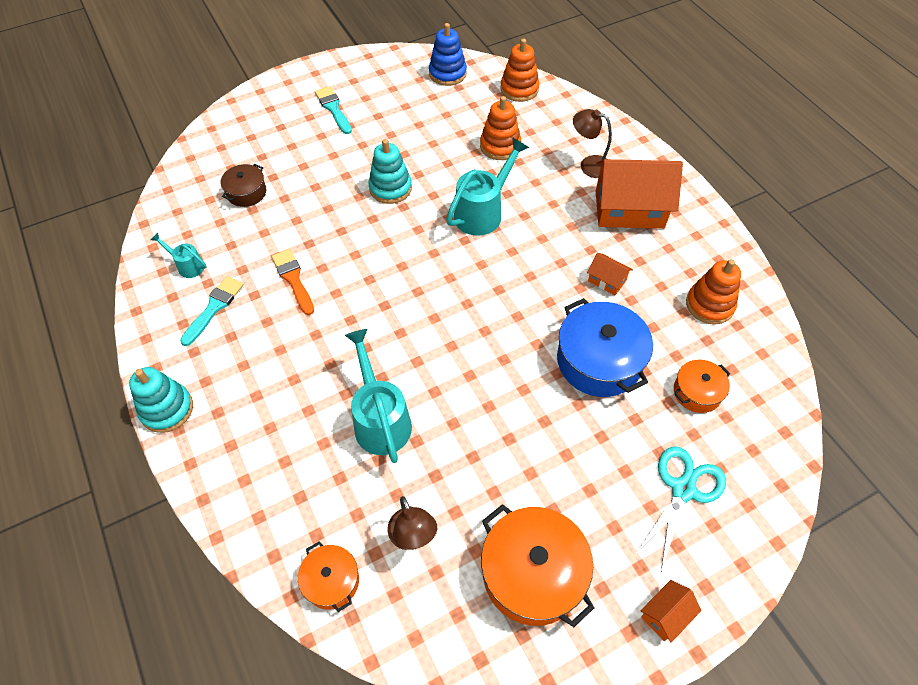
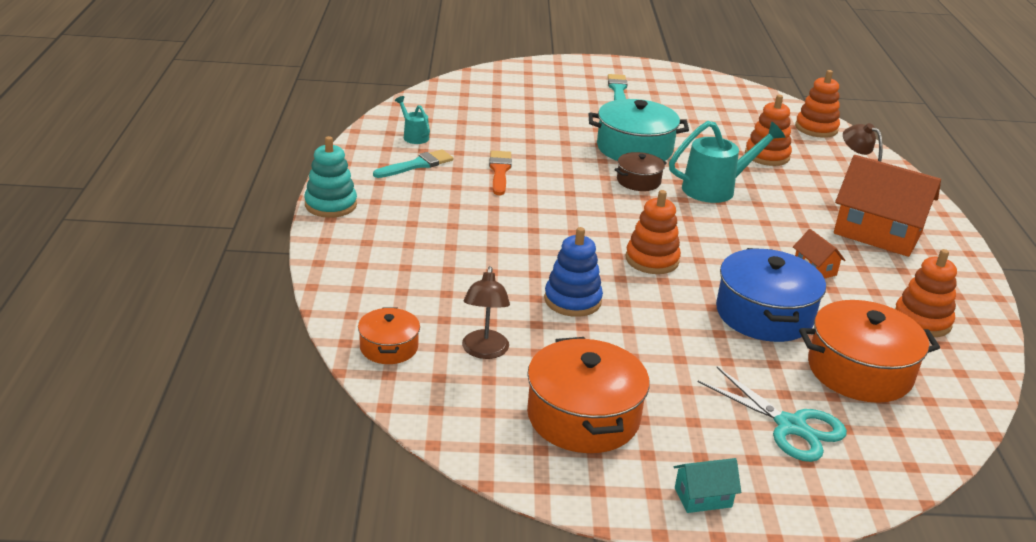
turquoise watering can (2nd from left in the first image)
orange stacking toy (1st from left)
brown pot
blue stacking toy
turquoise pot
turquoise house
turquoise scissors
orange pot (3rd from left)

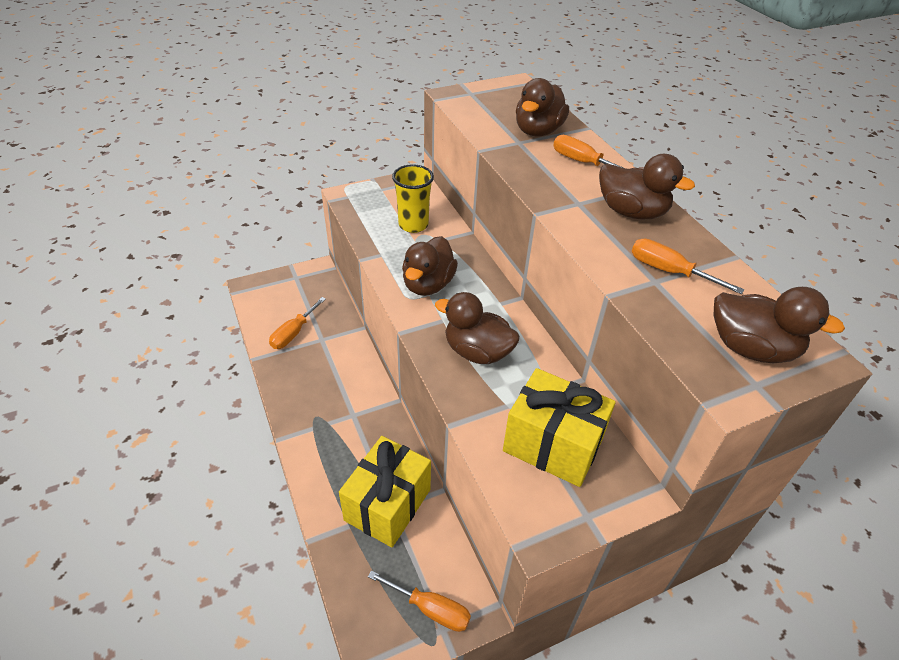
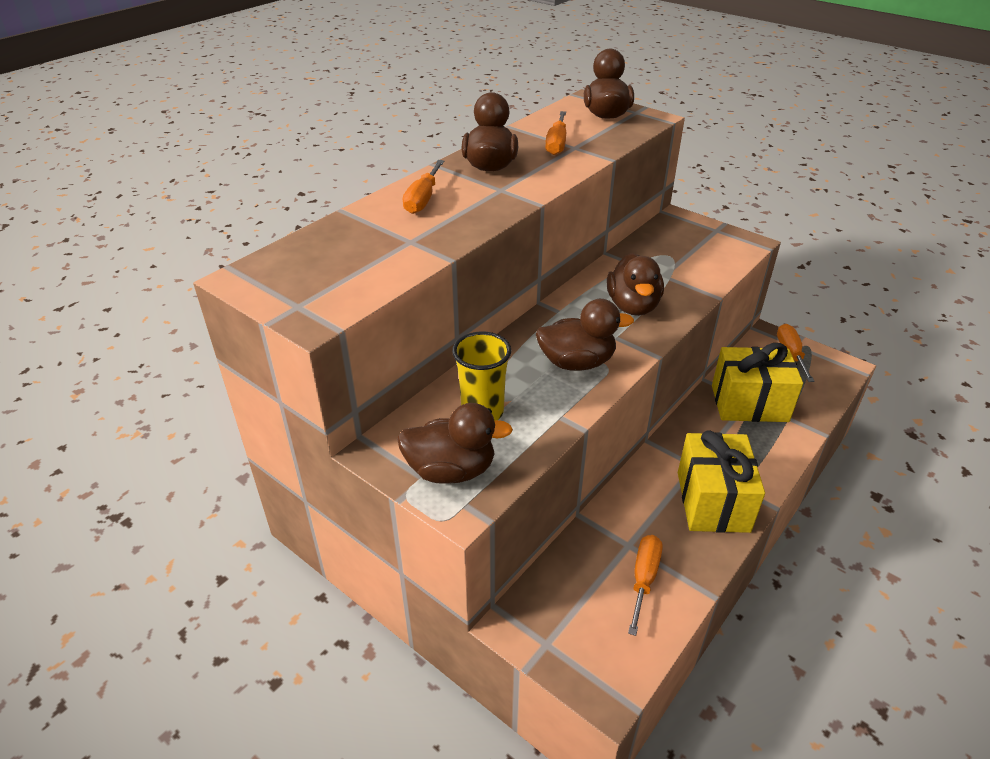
yellow gift (1st from left)
brown duck (1st from left)
orange screwdriver (3rd from left)

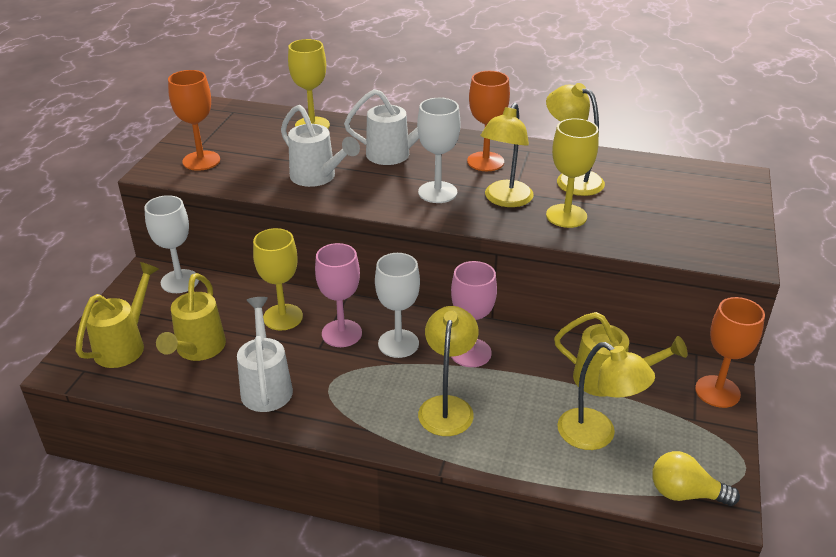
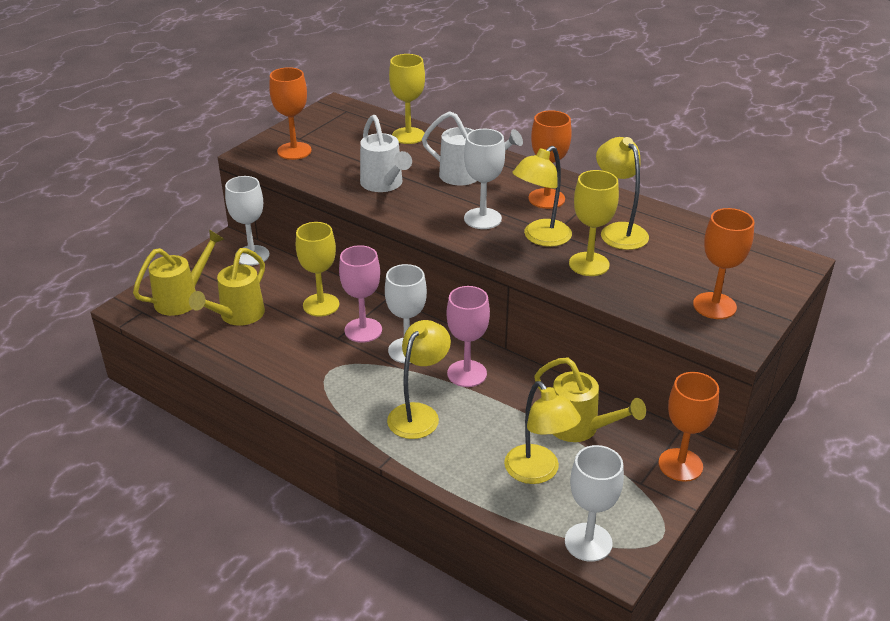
white watering can (1st from left in the first image)
orange goblet (4th from left)
white goblet (4th from left)

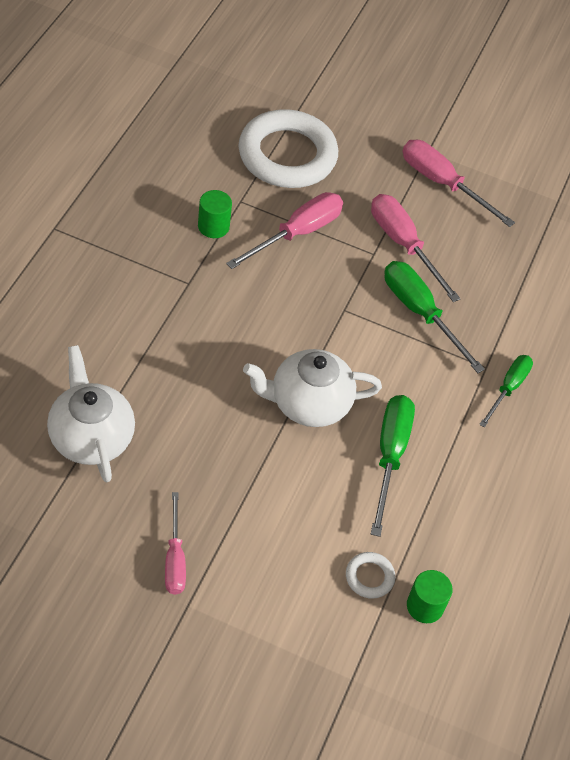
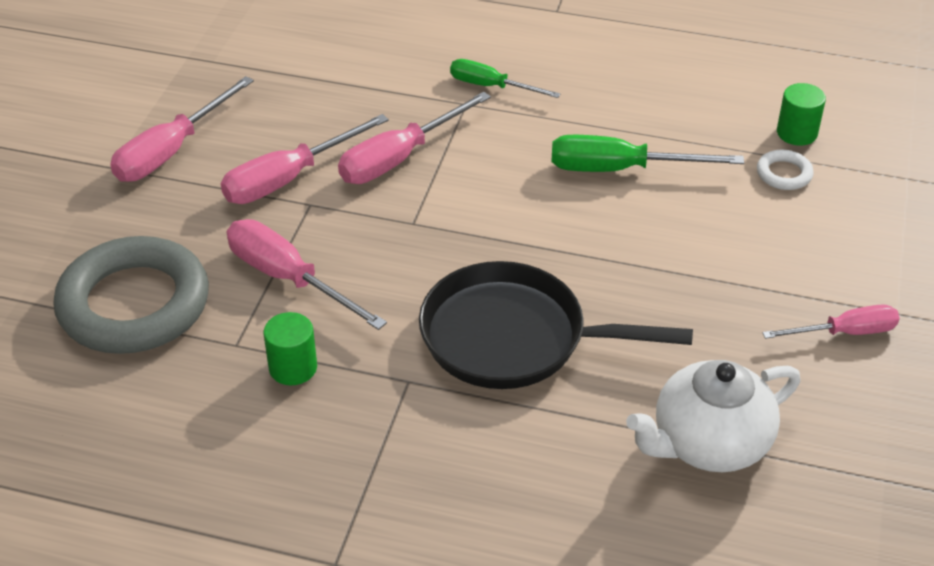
white teapot (2nd from left in the first image)
black pan
grey ring
pink screwdriver (4th from left)

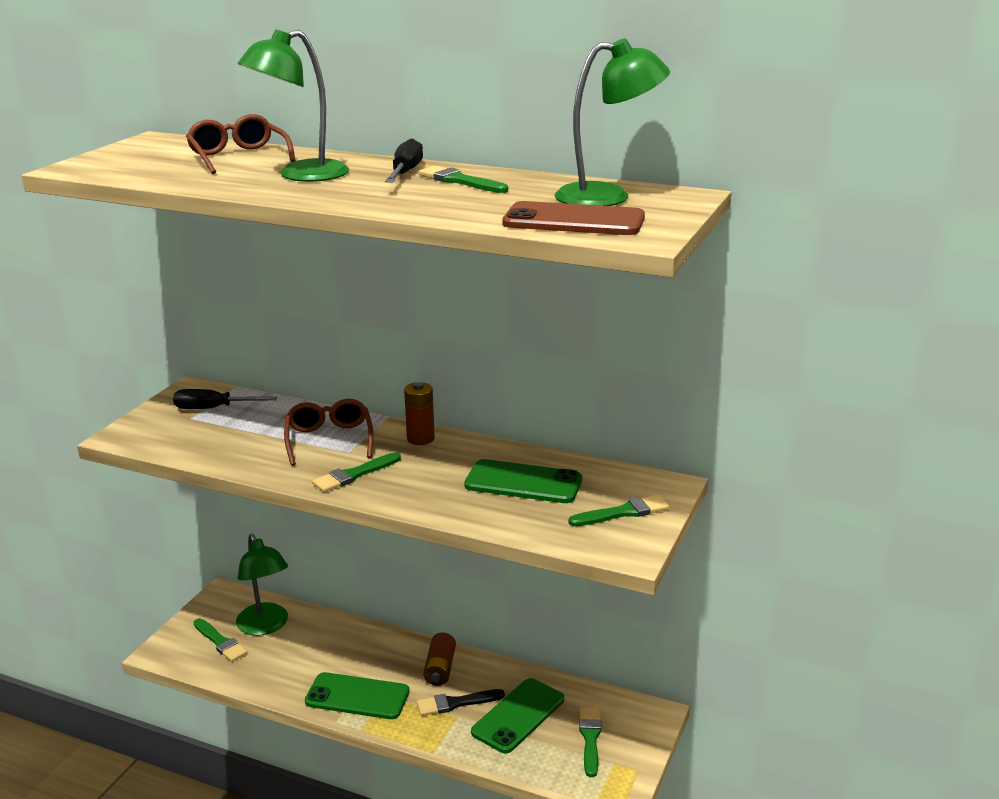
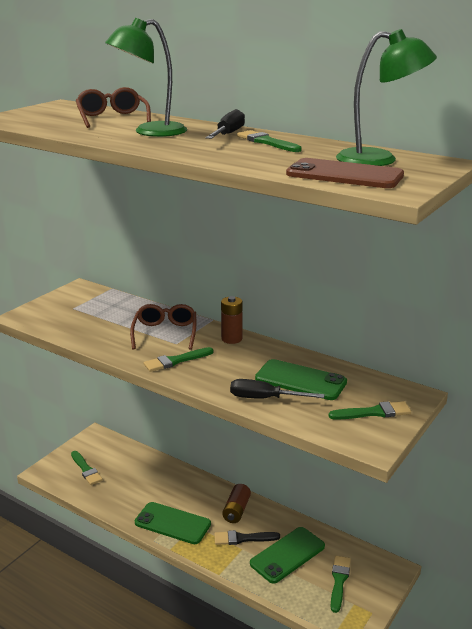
green lamp (1st from left in the first image)
black screwdriver (2nd from left)

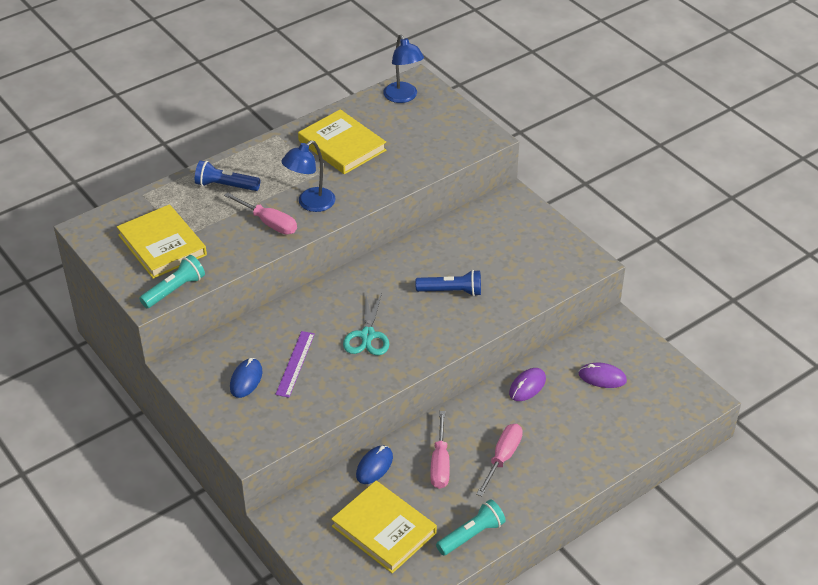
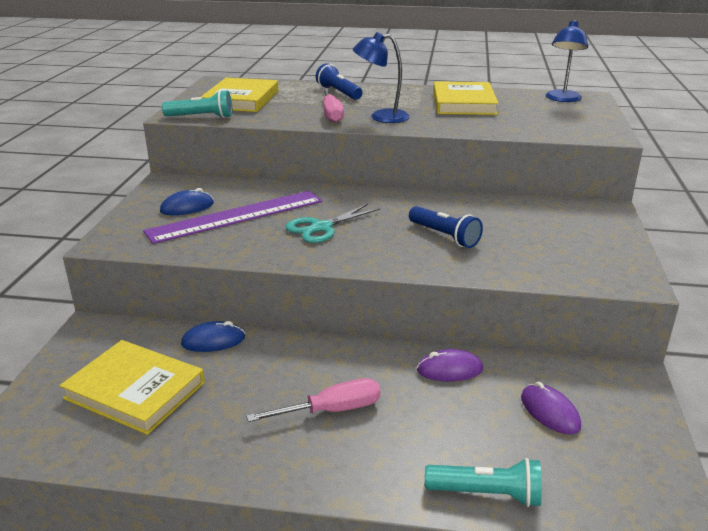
pink screwdriver (2nd from left in the first image)
turquoise flashlight (2nd from left)
yellow book (1st from left)
purple ruler

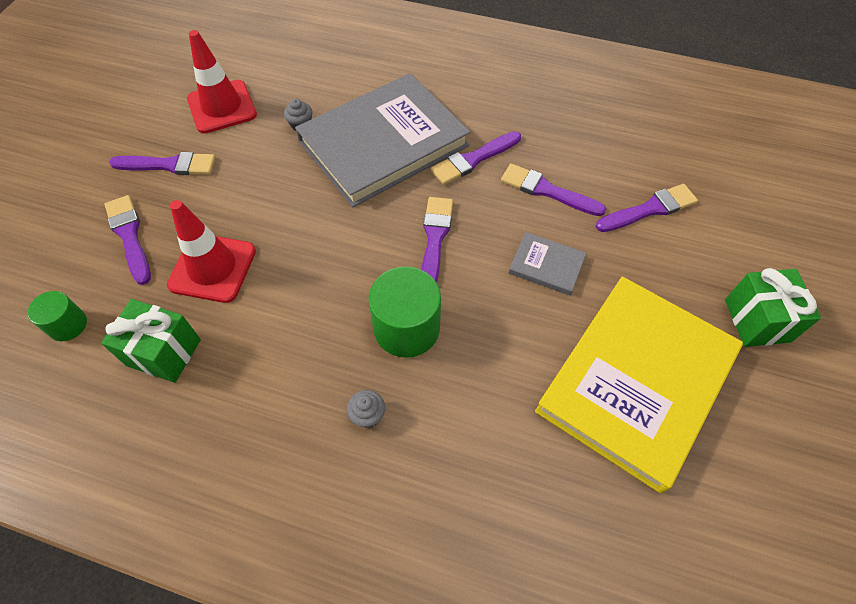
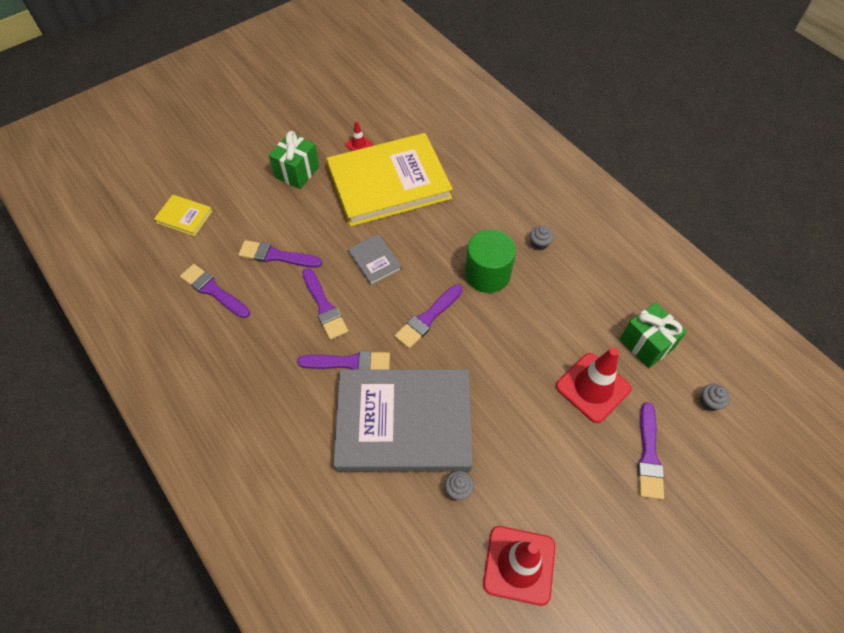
yellow book (1st from left)
red traffic cone (1st from left)
purple brush (1st from left)
grey cupcake (3rd from left)

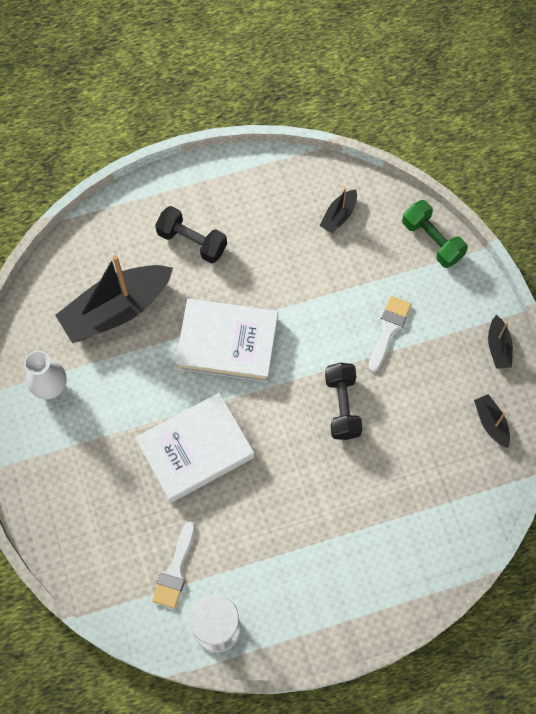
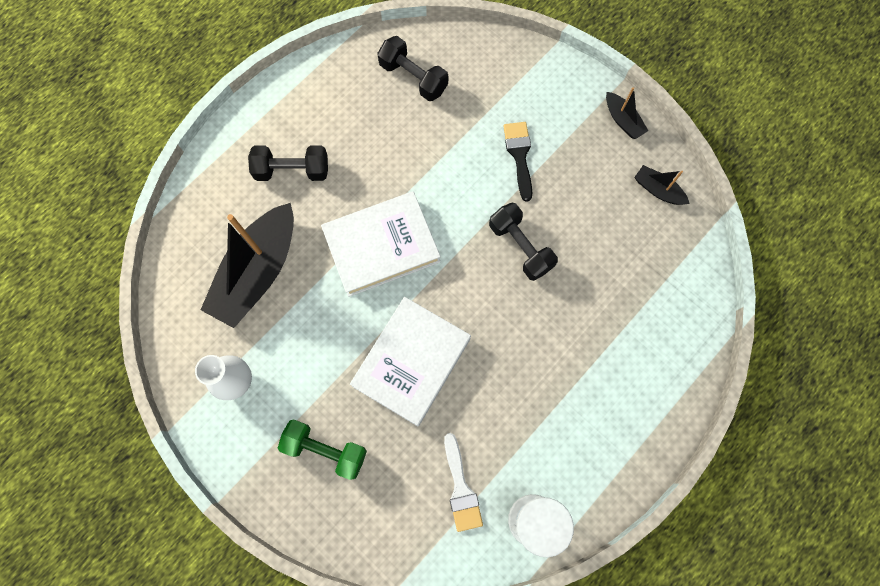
green dumbbell
black dumbbell (2nd from left)
black brush

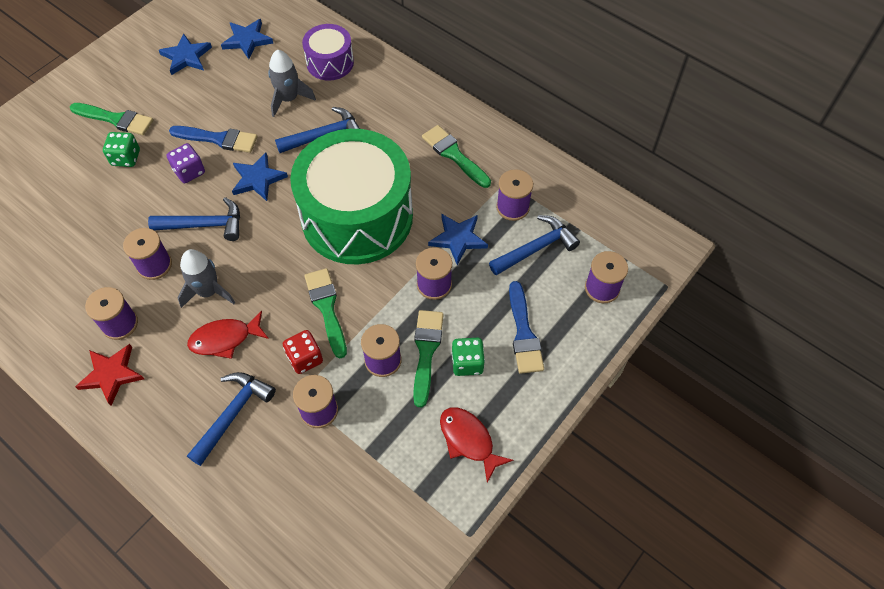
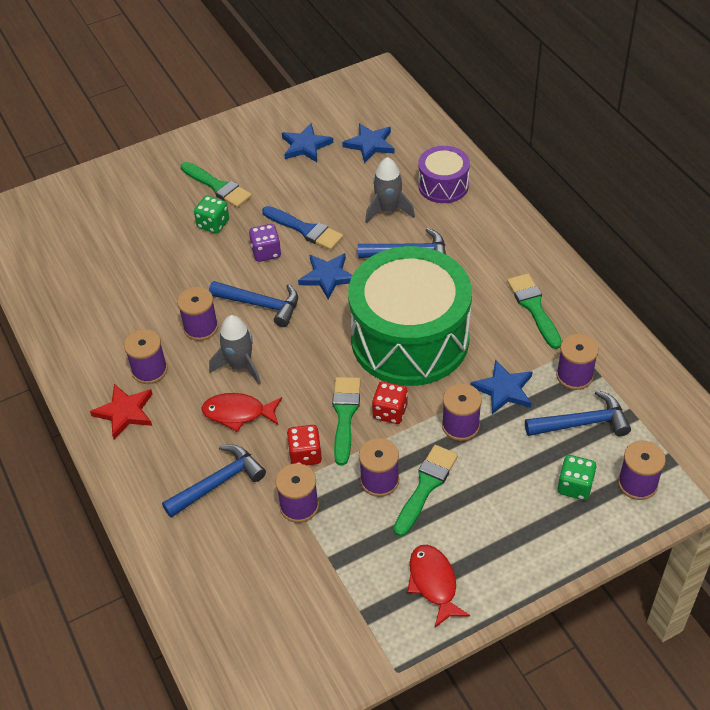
blue brush (2nd from left in the first image)
red dice (2nd from left)
green dice (2nd from left)

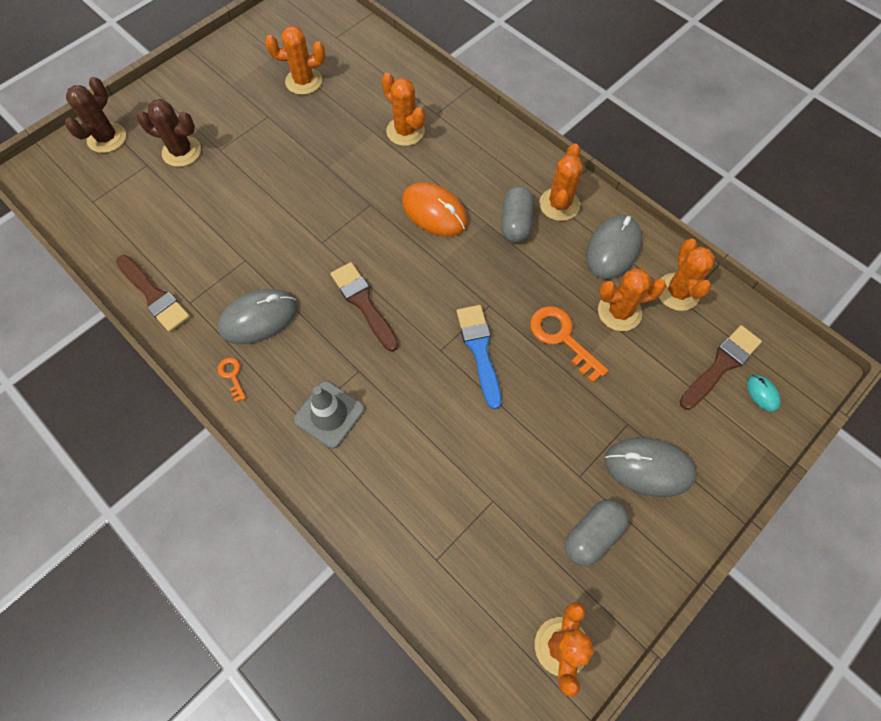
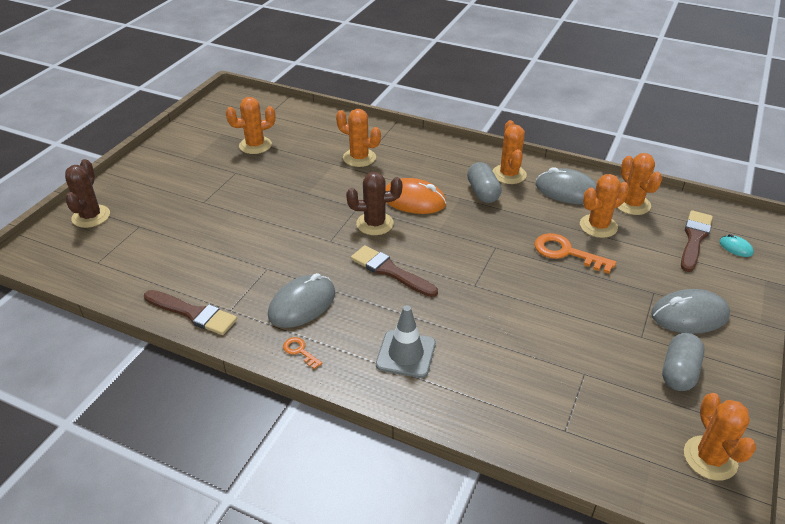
blue brush
brown cactus (2nd from left)
grey mouse (2nd from left)

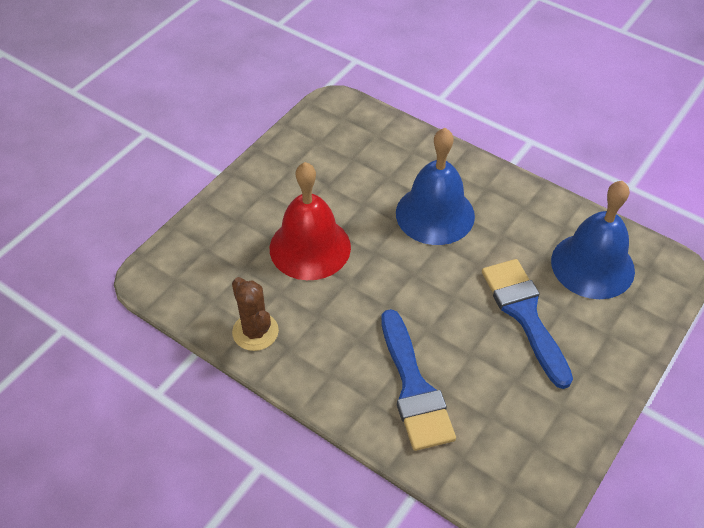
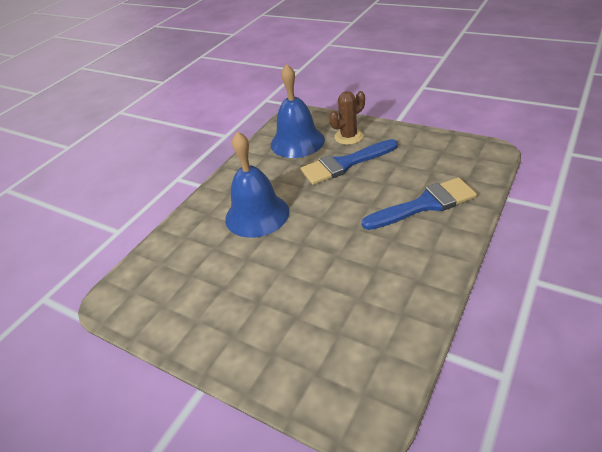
red bell
brown cactus

